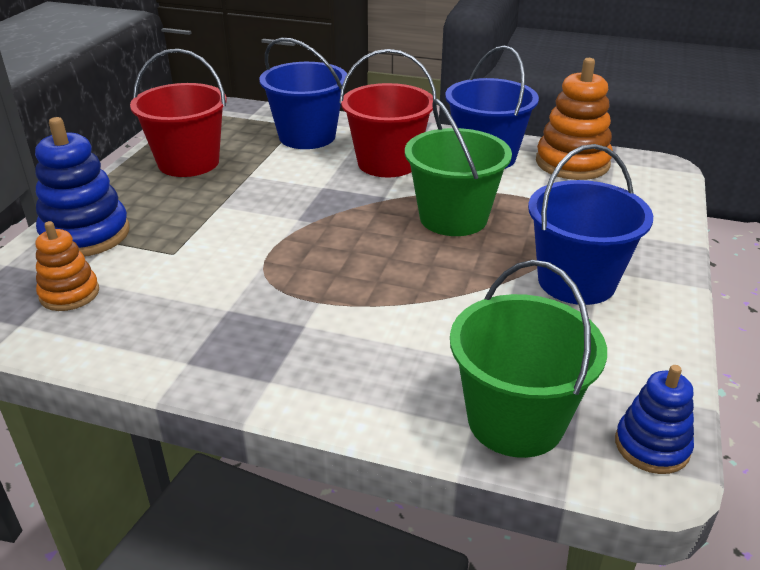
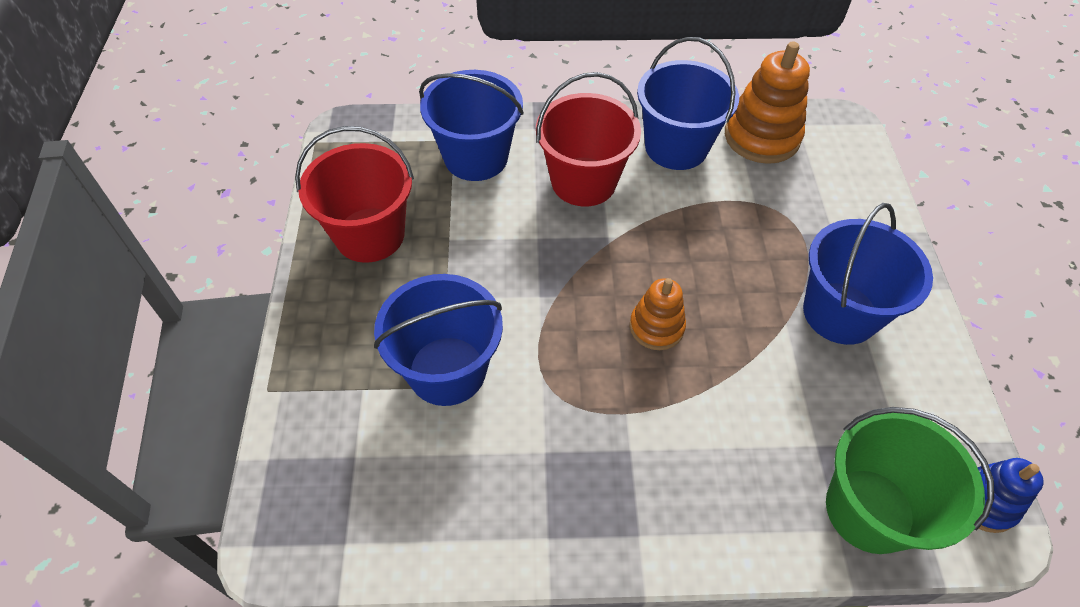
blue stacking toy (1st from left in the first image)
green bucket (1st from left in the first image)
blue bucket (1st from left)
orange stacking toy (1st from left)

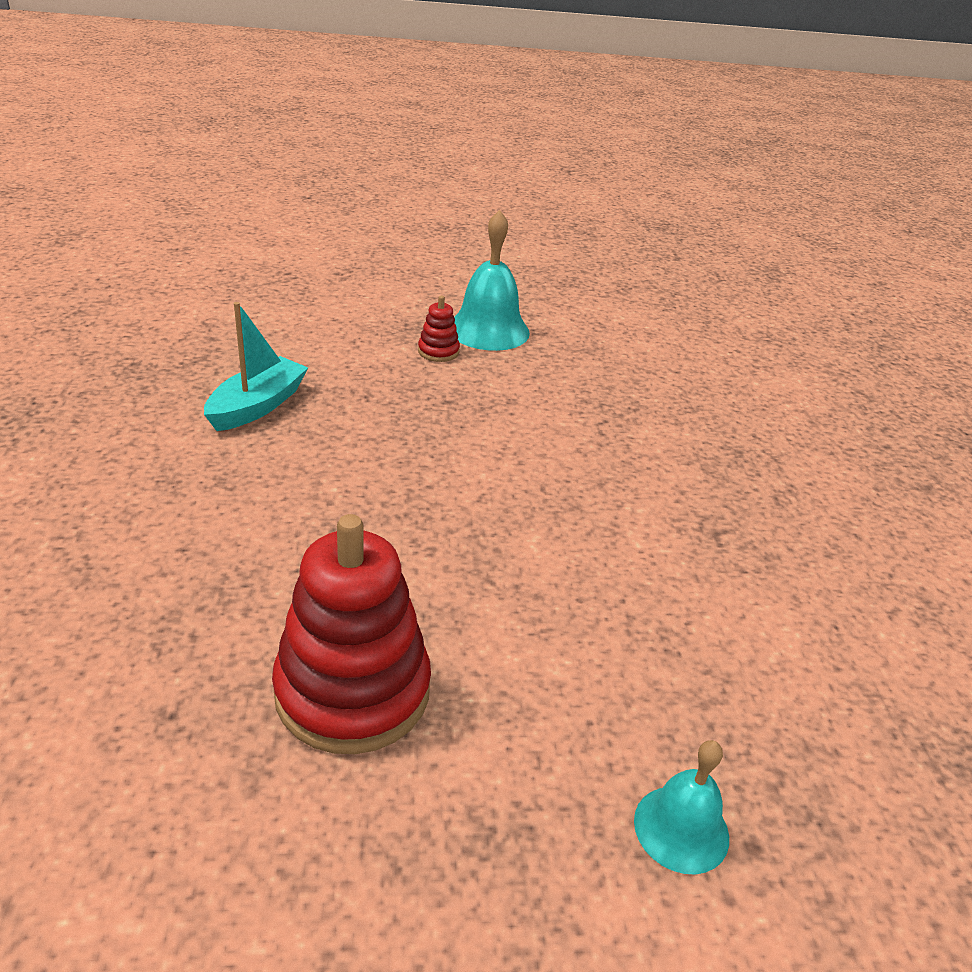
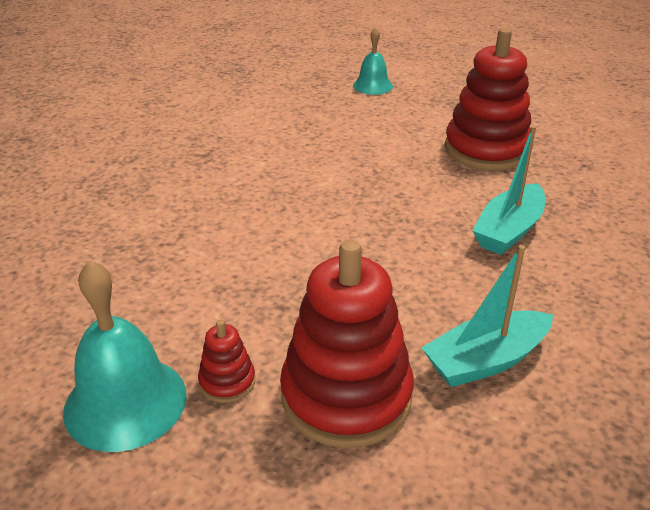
red stacking toy (2nd from left)
turquoise boat (2nd from left)

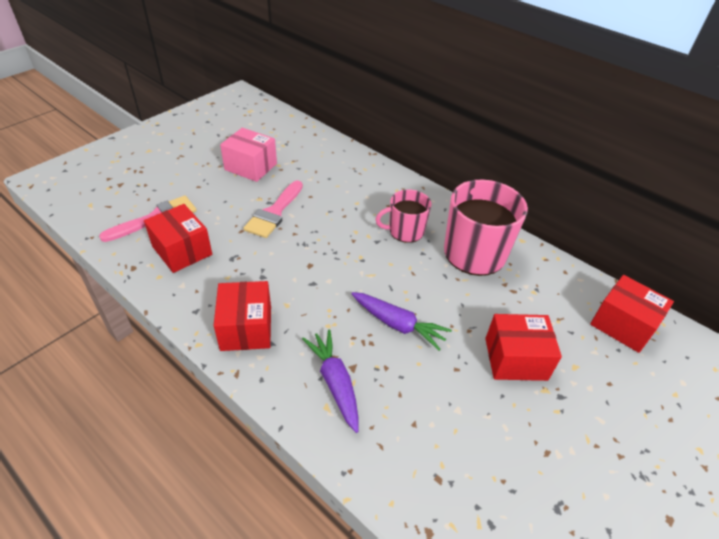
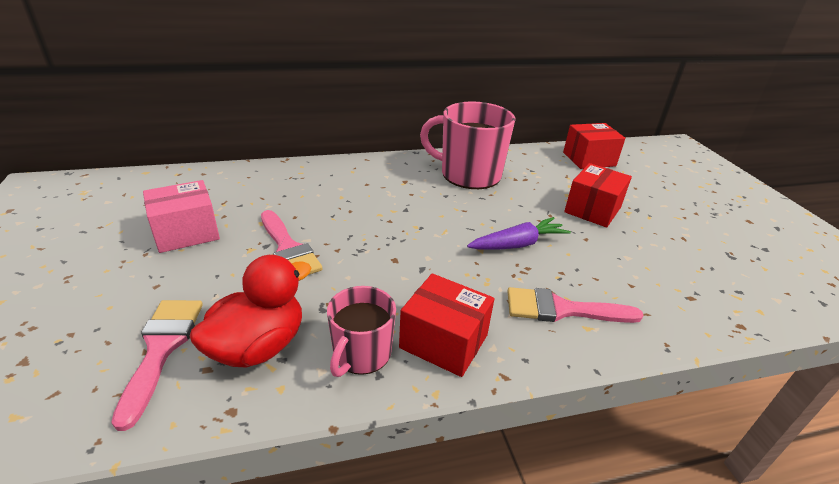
pink mug (1st from left)
red duck
pink brush (3rd from left)

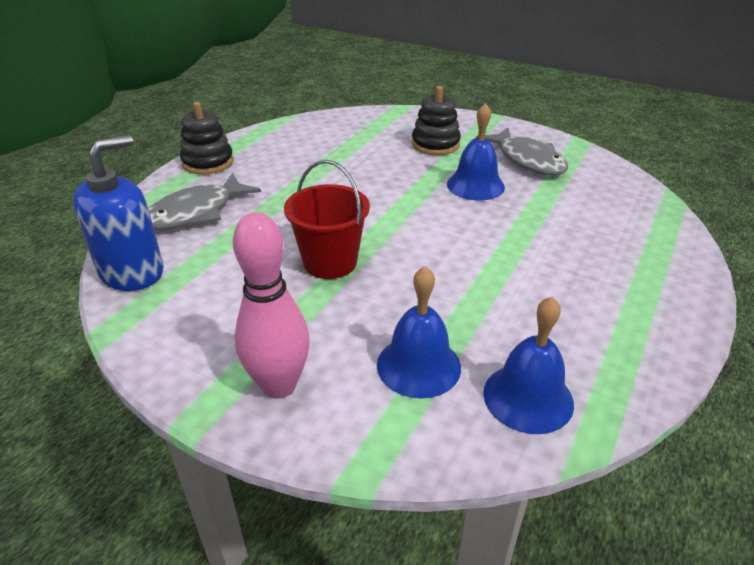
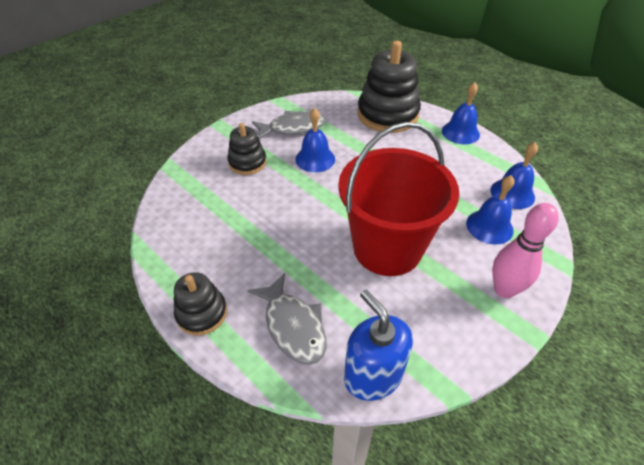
black stacking toy (3rd from left)
blue bell (2nd from left)
red bucket

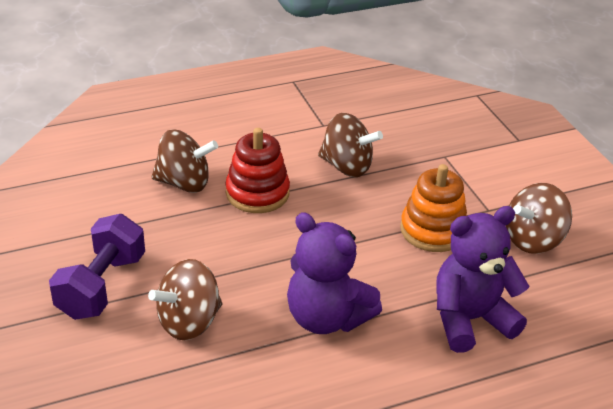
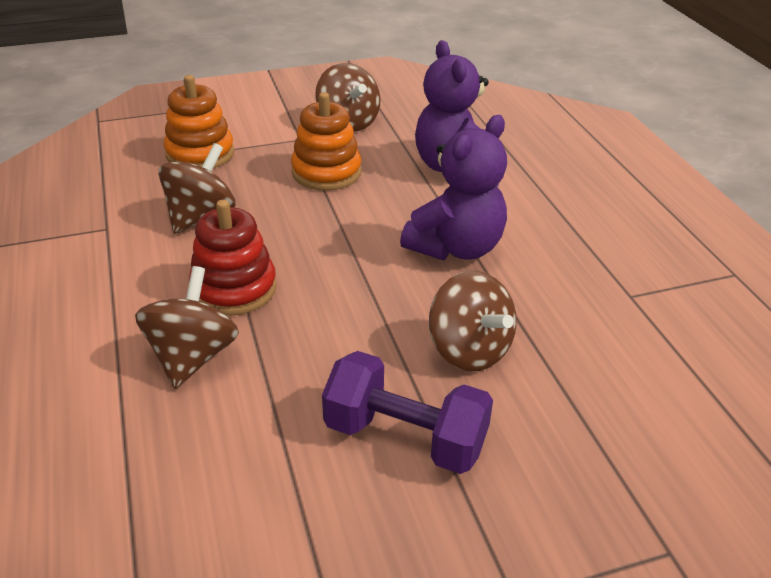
orange stacking toy (1st from left)

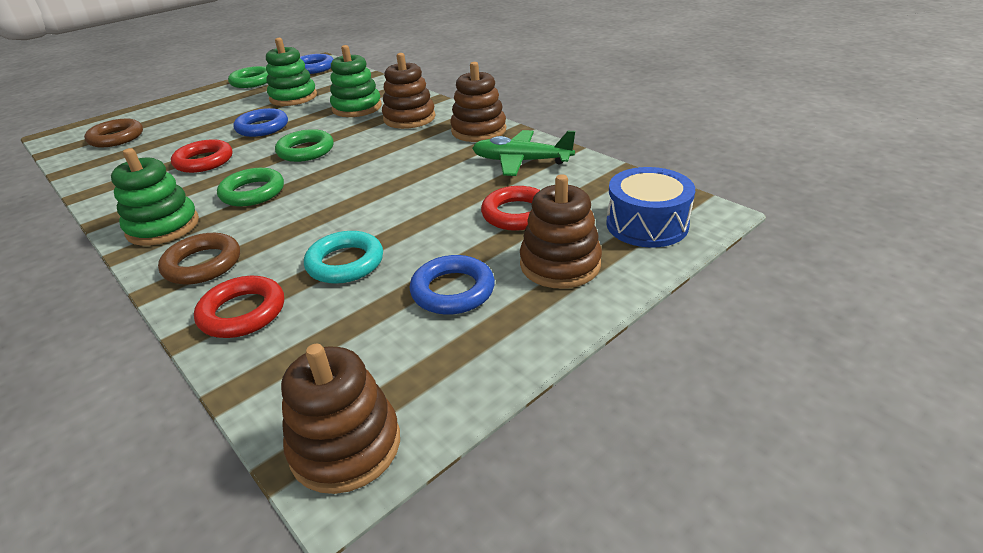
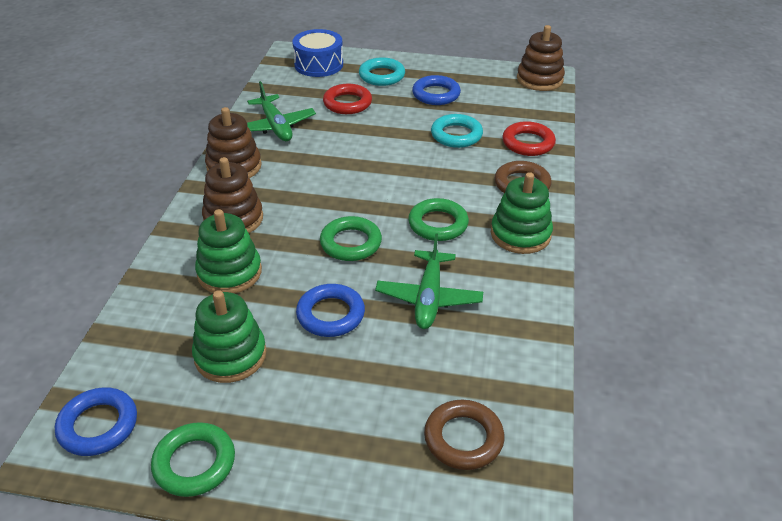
green plane (2nd from left)
turquoise ring (1st from left)

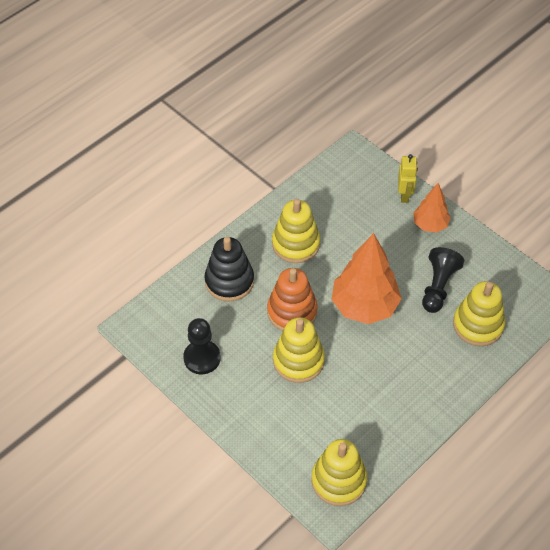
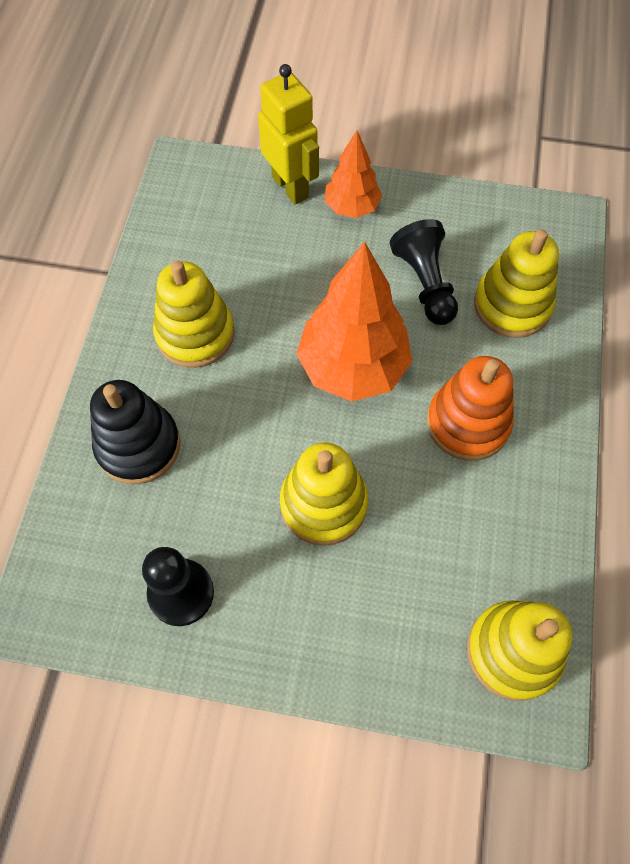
orange stacking toy
yellow robot

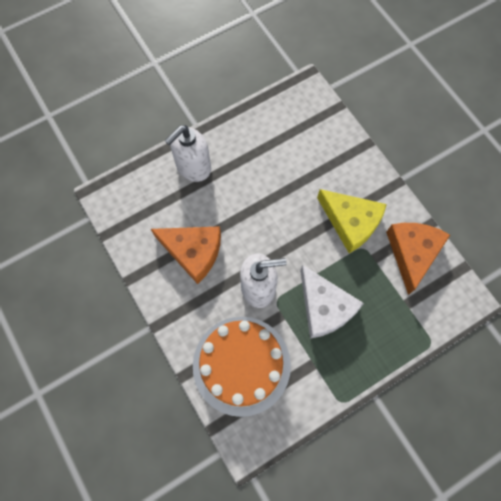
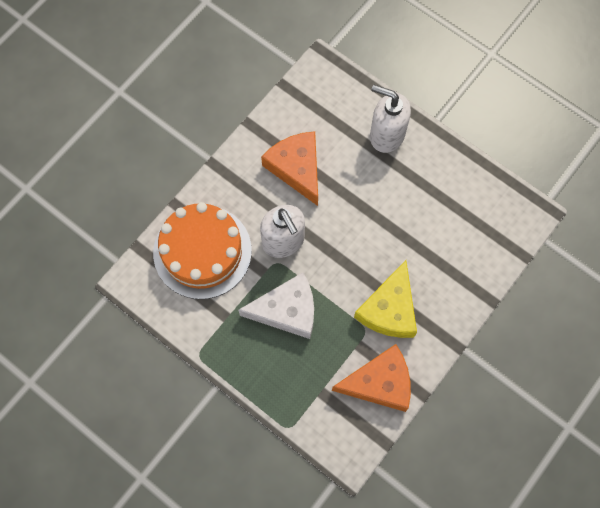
orange cheese (1st from left)
white cheese

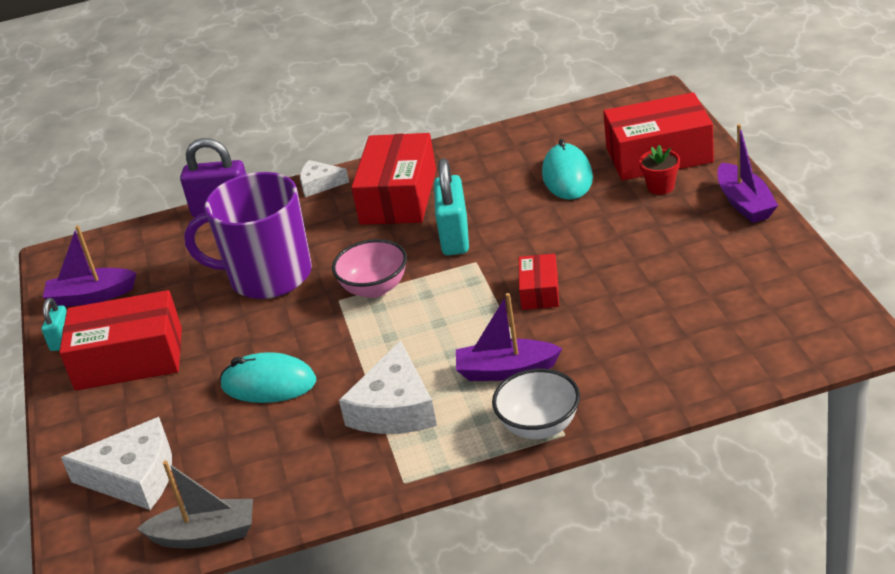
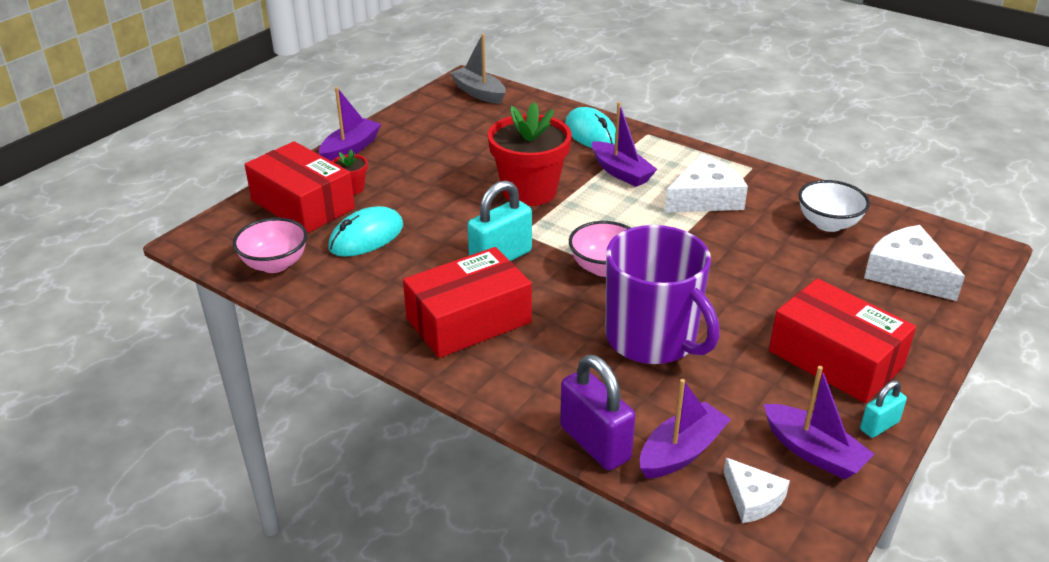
pink bowl (1st from left)
purple boat (3rd from left)
grey boat
turquoise mouse (2nd from left)
white cheese (2nd from left)
white bowl
red flower pot (2nd from left)

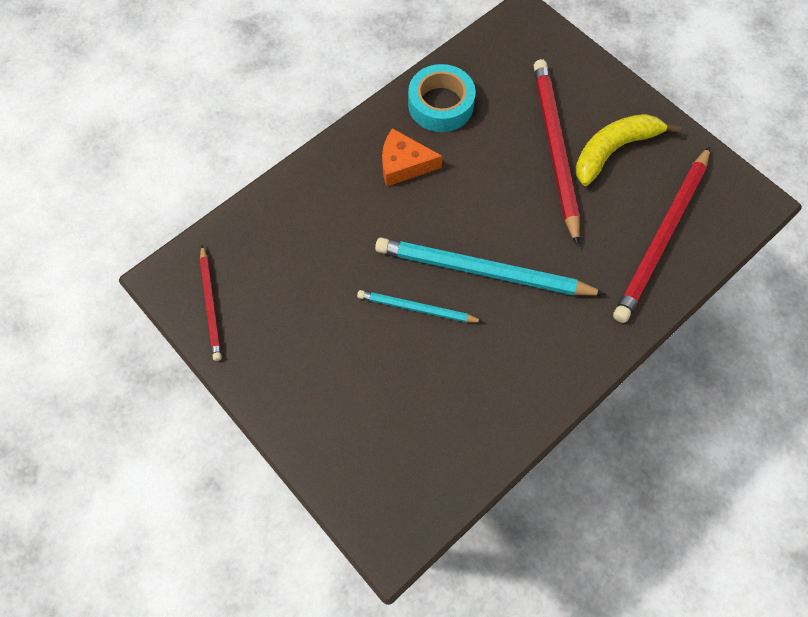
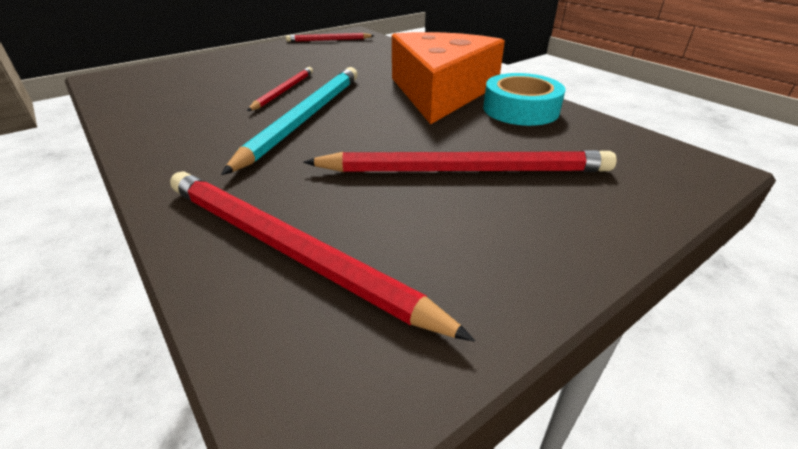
yellow banana
red pencil (1st from left)
orange cheese

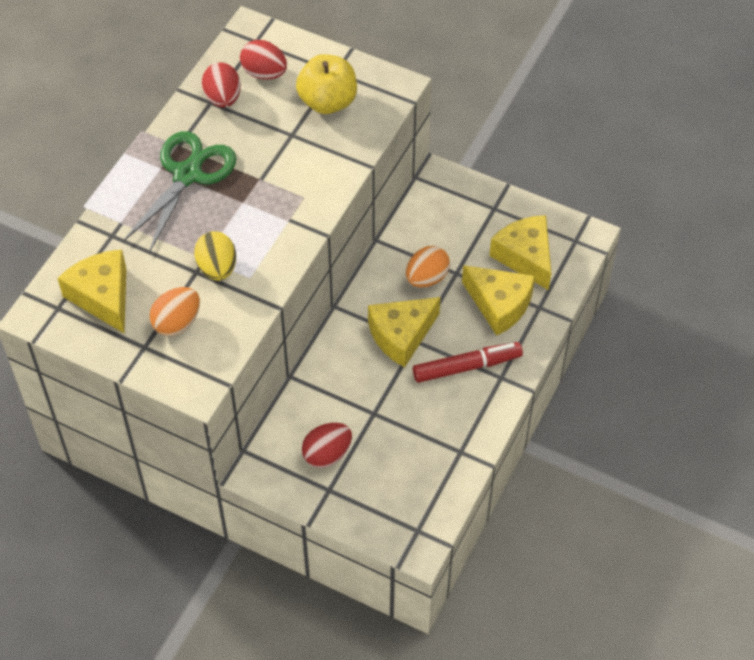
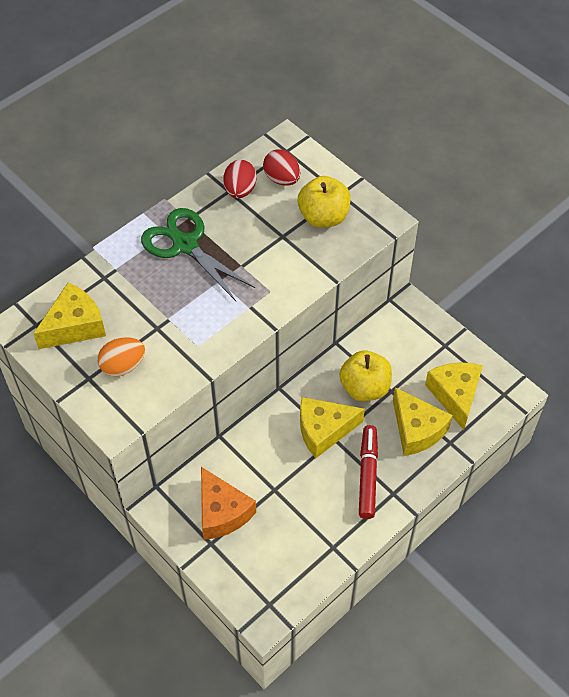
yellow egg
orange cheese
yellow apple (2nd from left)
yellow cheese (1st from left)
green scissors
red marker

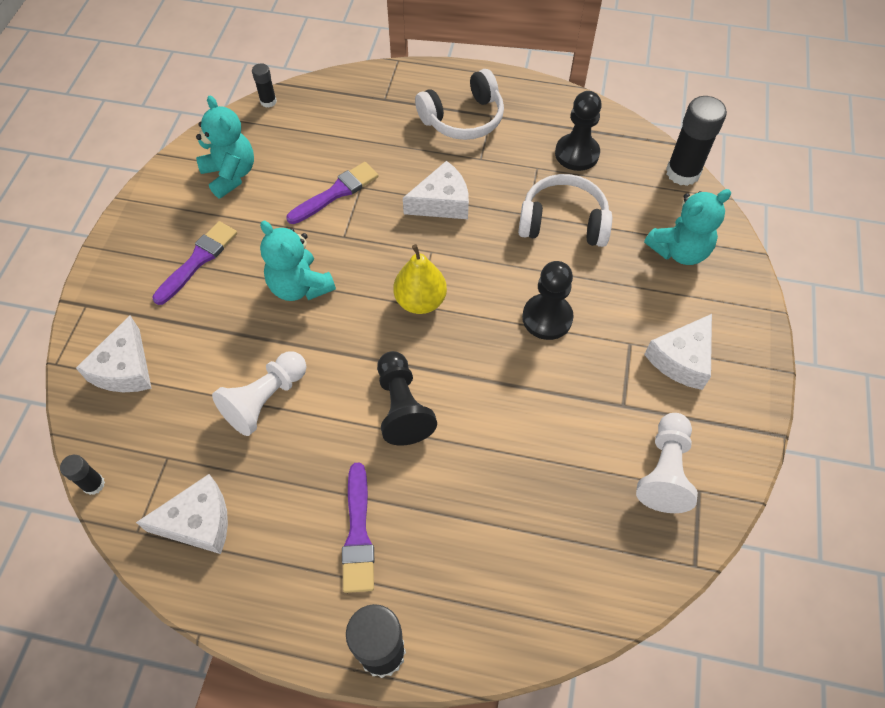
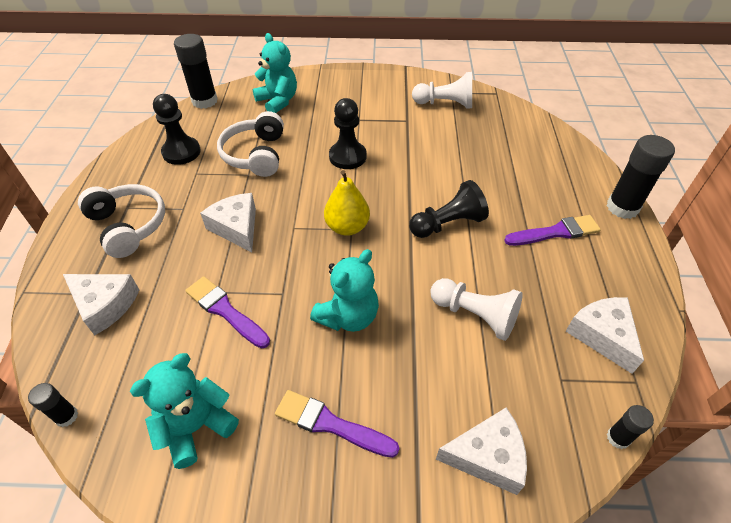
white cheese (1st from left)

